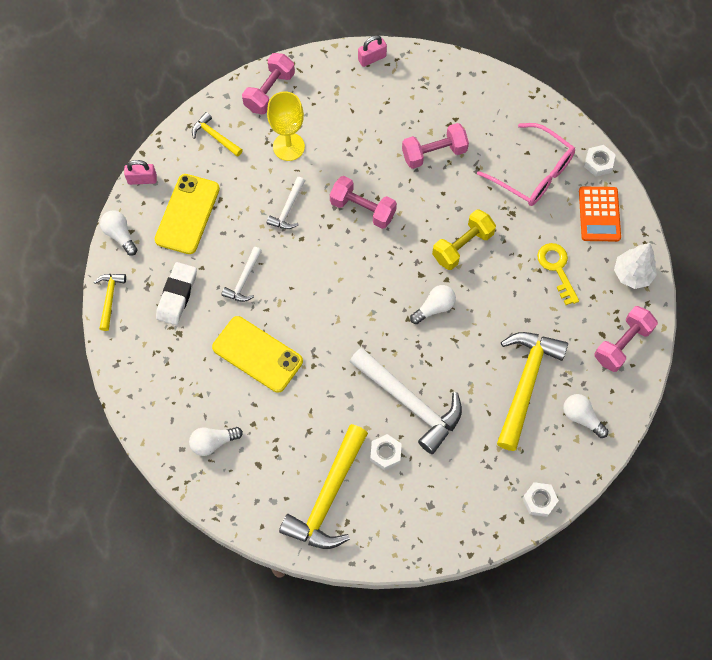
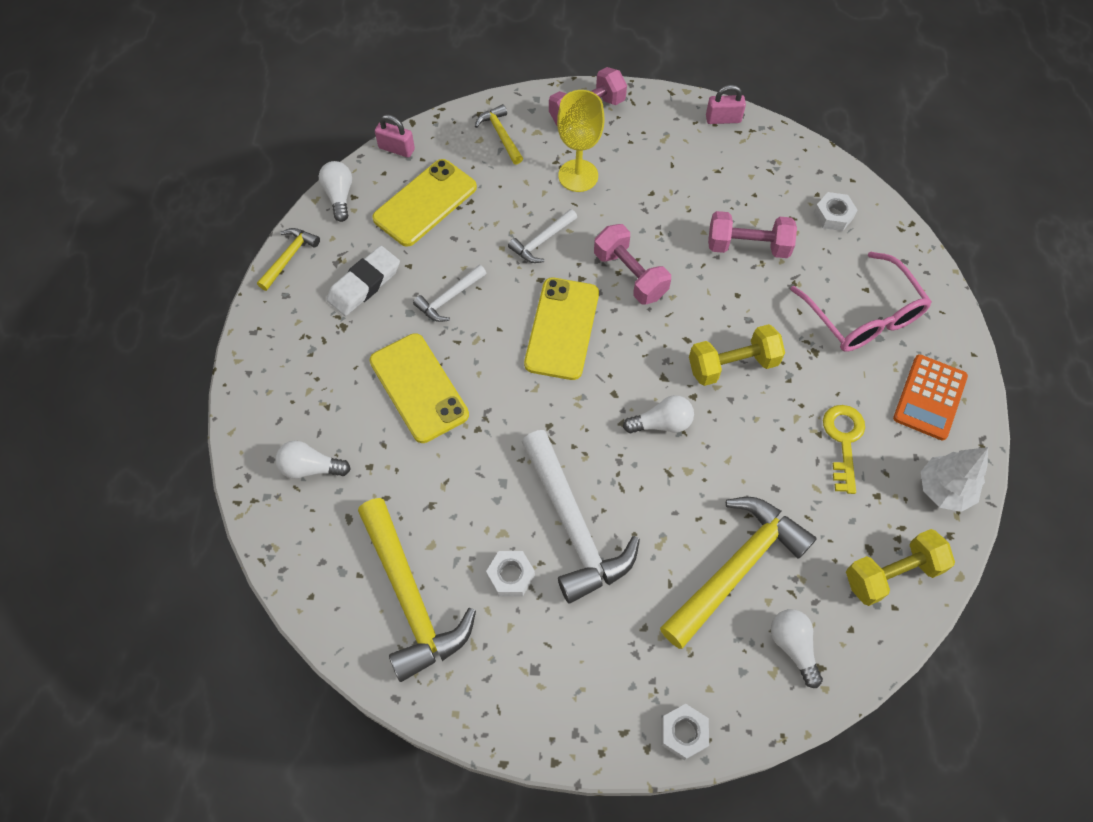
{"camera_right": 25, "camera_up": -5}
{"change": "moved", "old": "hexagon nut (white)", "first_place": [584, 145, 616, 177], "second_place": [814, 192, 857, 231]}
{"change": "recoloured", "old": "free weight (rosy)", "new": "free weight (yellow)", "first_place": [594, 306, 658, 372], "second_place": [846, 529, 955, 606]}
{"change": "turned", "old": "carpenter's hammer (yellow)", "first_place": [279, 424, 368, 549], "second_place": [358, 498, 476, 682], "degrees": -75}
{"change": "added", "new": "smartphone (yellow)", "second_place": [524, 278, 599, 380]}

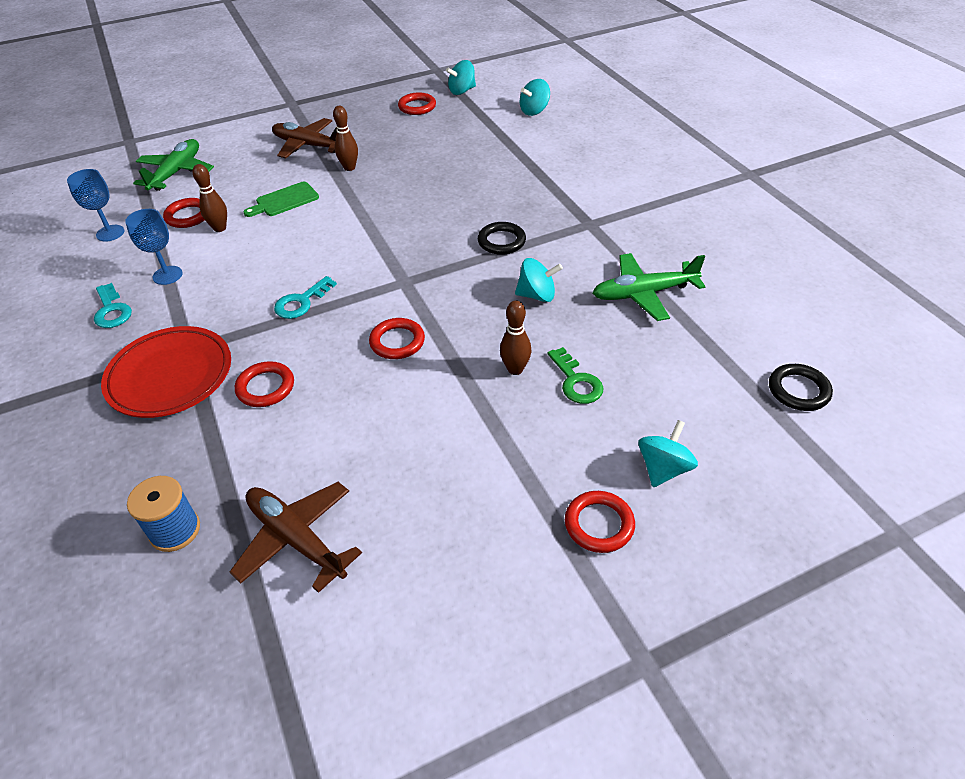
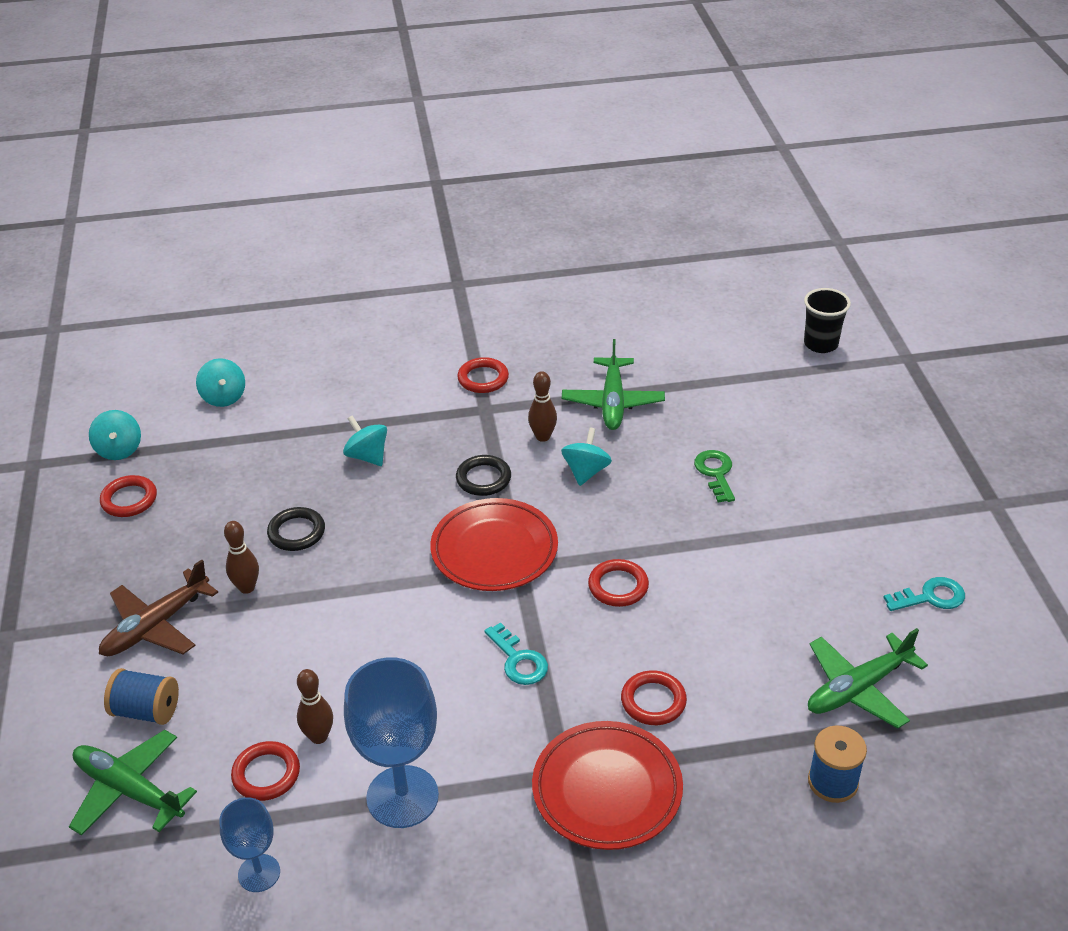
{"camera_right": -75, "camera_up": -5}
{"change": "removed", "old": "bread board (emerald)", "first_place": [244, 182, 319, 217]}
{"change": "resized", "old": "goblet (royal blue)", "first_place": [125, 209, 183, 285], "second_place": [344, 657, 439, 828], "factor": 1.8}
{"change": "moved", "old": "door key (teal)", "first_place": [94, 283, 132, 328], "second_place": [883, 577, 965, 611]}
{"change": "moved", "old": "bowling pin (brown)", "first_place": [500, 301, 532, 375], "second_place": [528, 371, 557, 442]}
{"change": "turned", "old": "door key (emerald)", "first_place": [548, 347, 604, 404], "second_place": [694, 450, 735, 502], "degrees": -90}
{"change": "moved", "old": "torus (ebony)", "first_place": [769, 364, 833, 411], "second_place": [267, 507, 325, 551]}
{"change": "moved", "old": "spinning top (teal)", "first_place": [638, 420, 698, 487], "second_place": [343, 416, 387, 466]}
{"change": "recoloured", "old": "plane (brown)", "new": "plane (emerald)", "first_place": [230, 482, 362, 593], "second_place": [808, 628, 928, 729]}
{"change": "moved", "old": "torus (crimson)", "first_place": [565, 491, 635, 553], "second_place": [457, 357, 509, 393]}
{"change": "added", "new": "cup (ebony)", "second_place": [804, 288, 851, 353]}
{"change": "added", "new": "dinner plate (crimson)", "second_place": [430, 498, 558, 591]}
{"change": "added", "new": "bobbin (royal blue)", "second_place": [104, 668, 179, 725]}

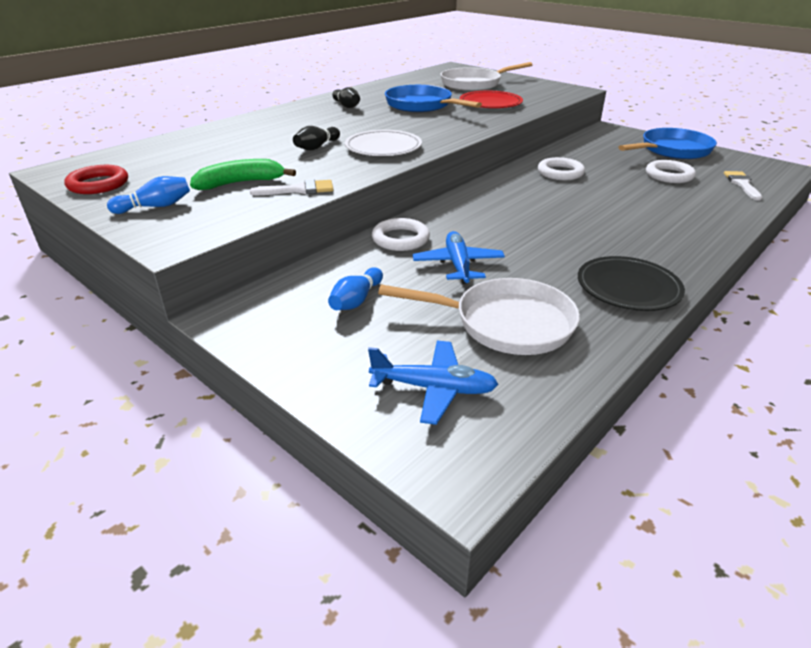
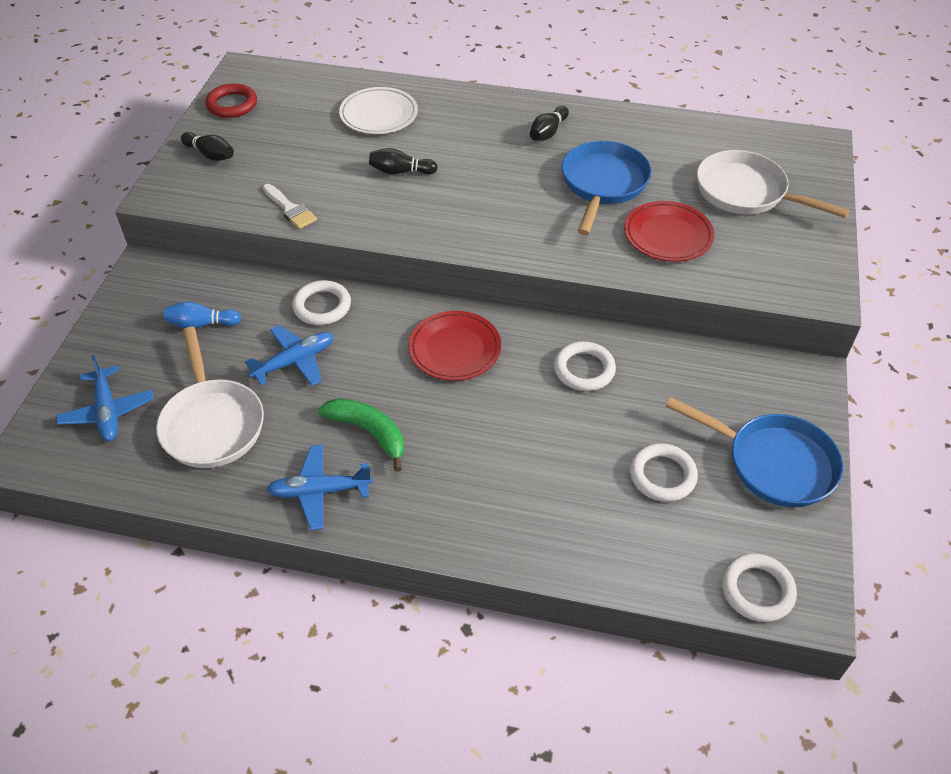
{"camera_right": 60, "camera_up": 15}
{"change": "moved", "old": "dinner plate (white)", "first_place": [345, 130, 422, 156], "second_place": [339, 87, 418, 134]}
{"change": "moved", "old": "banana (emerald)", "first_place": [190, 159, 296, 190], "second_place": [318, 398, 404, 472]}
{"change": "removed", "old": "paint brush (white)", "first_place": [724, 171, 762, 201]}
{"change": "recoloured", "old": "bowling pin (royal blue)", "new": "bowling pin (ebony)", "first_place": [107, 176, 190, 214], "second_place": [181, 132, 234, 161]}
{"change": "replaced", "old": "dinner plate (ebony)", "new": "plane (royal blue)", "first_place": [578, 256, 685, 311], "second_place": [267, 445, 373, 530]}
{"change": "added", "new": "dinner plate (crimson)", "second_place": [409, 311, 501, 381]}
{"change": "added", "new": "torus (white)", "second_place": [721, 553, 797, 622]}

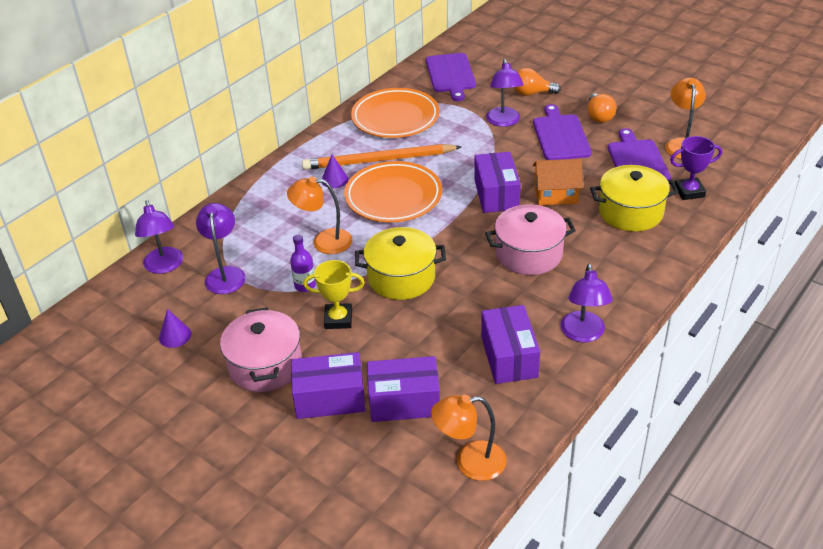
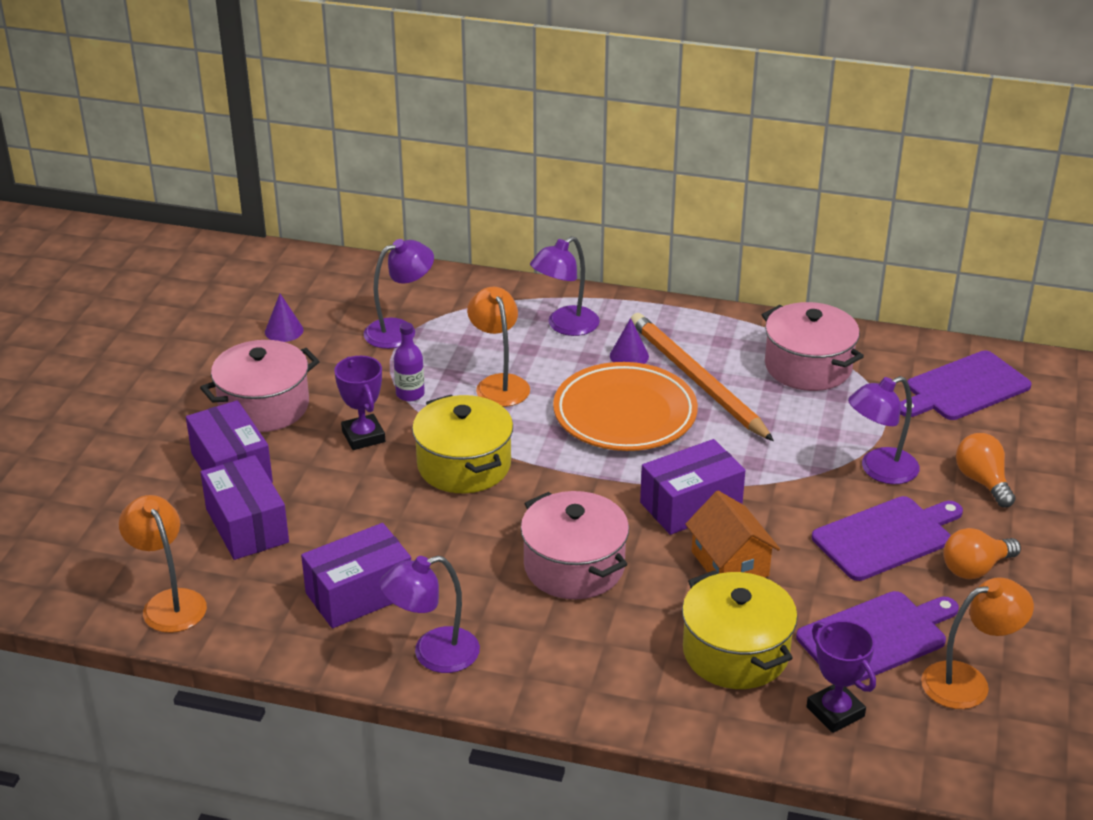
{"camera_right": 65, "camera_up": -5}
{"change": "replaced", "old": "dinner plate (orange-coloured)", "new": "pot (rosy)", "first_place": [351, 88, 439, 138], "second_place": [762, 302, 864, 391]}
{"change": "moved", "old": "lamp (royal purple)", "first_place": [135, 200, 183, 274], "second_place": [530, 236, 600, 336]}
{"change": "recoloured", "old": "trophy (yellow)", "new": "trophy (royal purple)", "first_place": [303, 260, 365, 329], "second_place": [334, 356, 385, 450]}

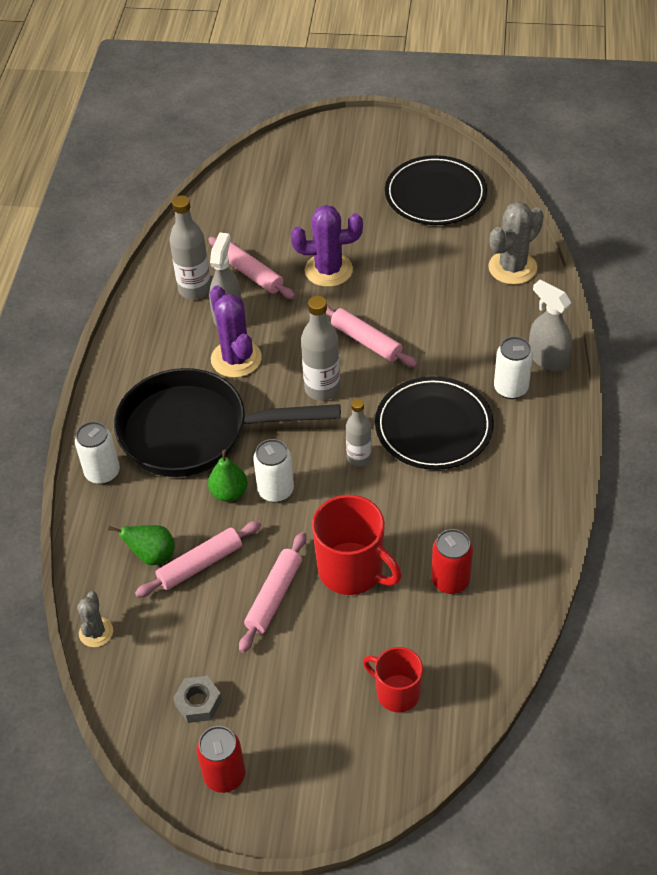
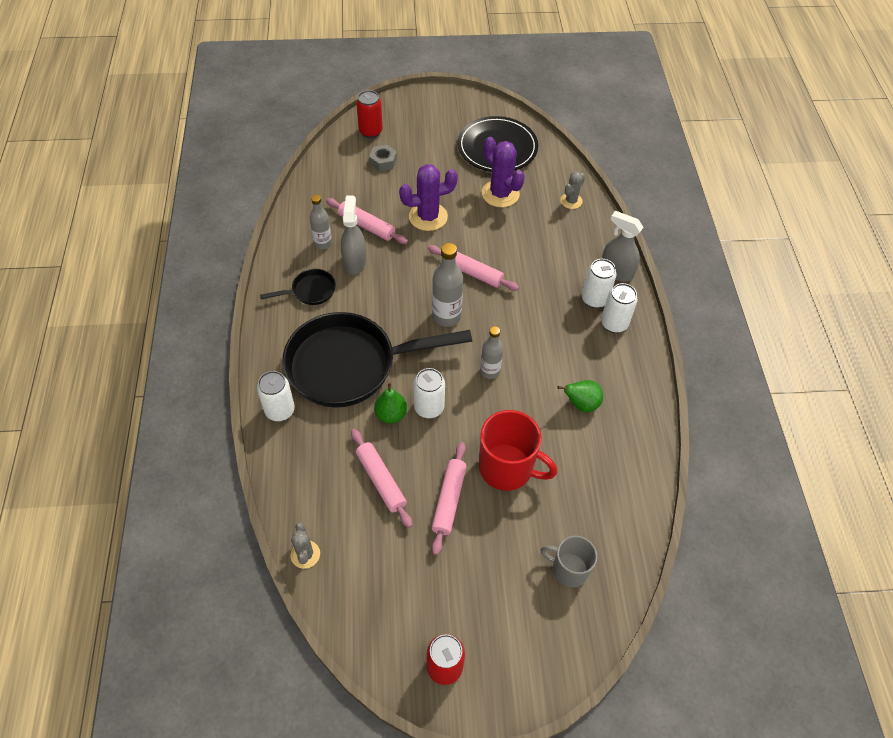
{"camera_right": -15, "camera_up": 5}
{"change": "resized", "old": "flask (grey)", "first_place": [169, 195, 211, 299], "second_place": [310, 195, 332, 249], "factor": 0.66}
{"change": "resized", "old": "cactus (grey)", "first_place": [488, 202, 544, 285], "second_place": [560, 171, 585, 209], "factor": 0.58}
{"change": "moved", "old": "cactus (royal purple)", "first_place": [210, 285, 262, 378], "second_place": [482, 137, 525, 207]}
{"change": "removed", "old": "dinner plate (ebony)", "first_place": [375, 376, 494, 470]}
{"change": "turned", "old": "pastry roller (rosy)", "first_place": [135, 521, 261, 598], "second_place": [351, 429, 412, 528], "degrees": -75}
{"change": "moved", "old": "pear (emerald)", "first_place": [108, 525, 175, 565], "second_place": [557, 380, 603, 412]}
{"change": "moved", "old": "soda can (crimson)", "first_place": [431, 529, 473, 594], "second_place": [356, 90, 383, 138]}
{"change": "recoloured", "old": "tea mug (crimson)", "new": "tea mug (grey)", "first_place": [363, 647, 423, 712], "second_place": [541, 536, 597, 587]}
{"change": "moved", "old": "hexagon nut (grey)", "first_place": [173, 676, 222, 723], "second_place": [369, 145, 397, 171]}
{"change": "added", "new": "frying pan (ebony)", "second_place": [260, 269, 336, 305]}
{"change": "added", "new": "soda can (white)", "second_place": [601, 283, 638, 333]}

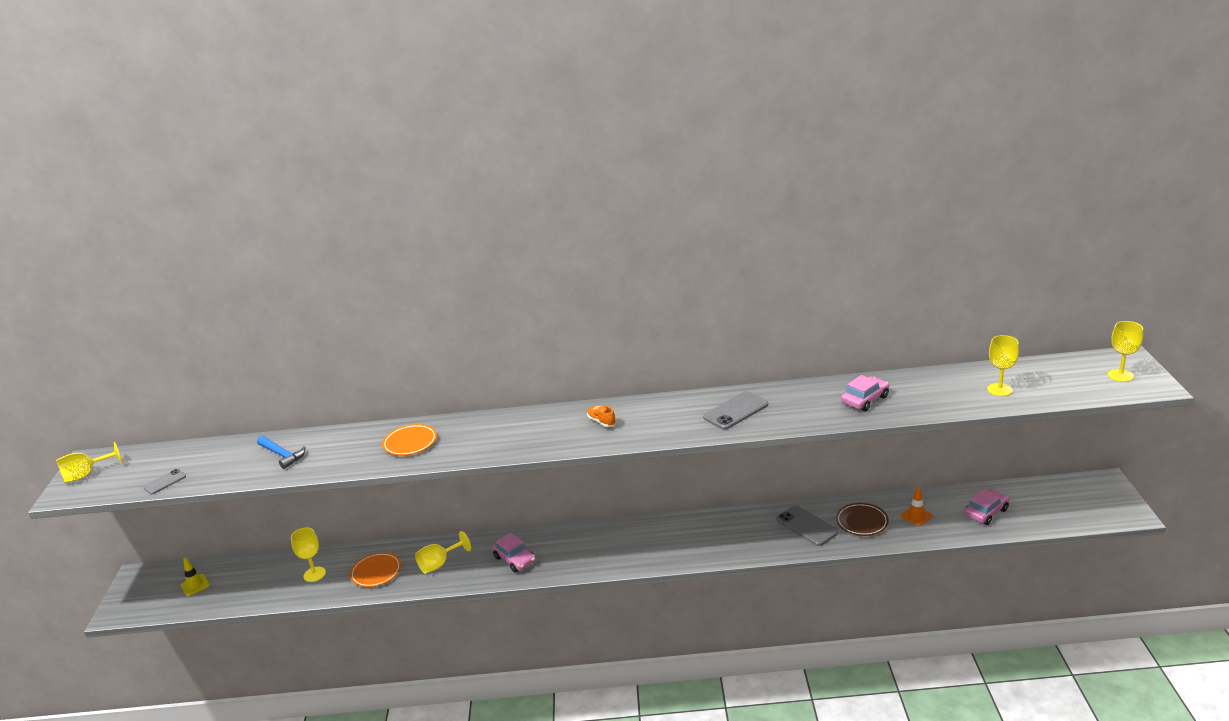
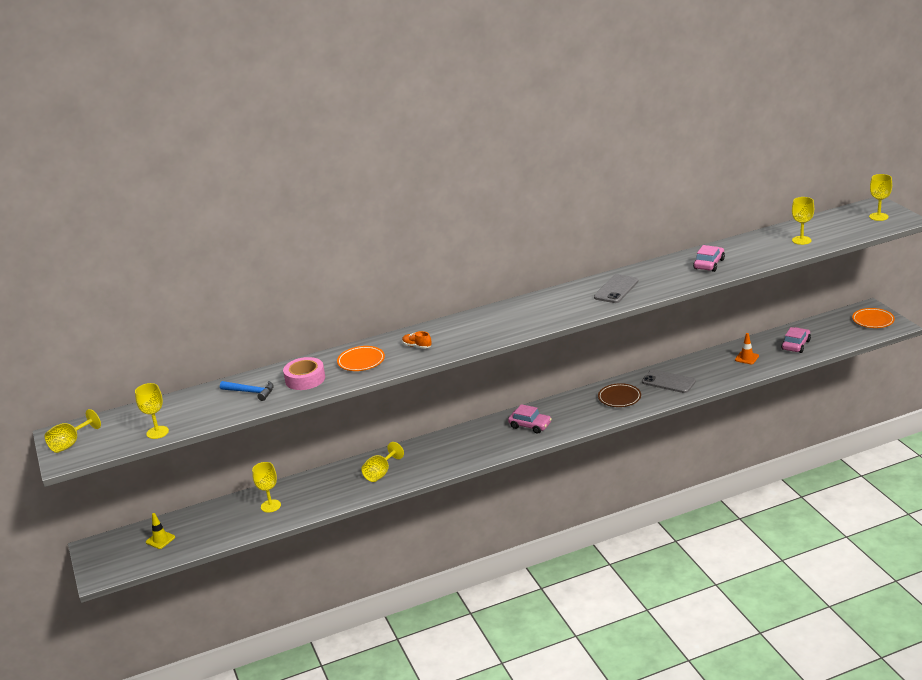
{"camera_right": -20, "camera_up": 0}
{"change": "moved", "old": "shoe (orange-coloured)", "first_place": [587, 406, 616, 427], "second_place": [402, 331, 431, 349]}
{"change": "replaced", "old": "smartphone (grey)", "new": "goblet (yellow)", "first_place": [143, 469, 186, 494], "second_place": [135, 383, 169, 439]}
{"change": "moved", "old": "dinner plate (brown)", "first_place": [836, 503, 889, 536], "second_place": [598, 383, 641, 407]}
{"change": "moved", "old": "automobile (rosy)", "first_place": [492, 533, 536, 573], "second_place": [508, 404, 552, 434]}
{"change": "moved", "old": "dinner plate (orange-coloured)", "first_place": [350, 552, 401, 587], "second_place": [852, 308, 895, 328]}
{"change": "added", "new": "sticky tape (rosy)", "second_place": [283, 357, 325, 390]}

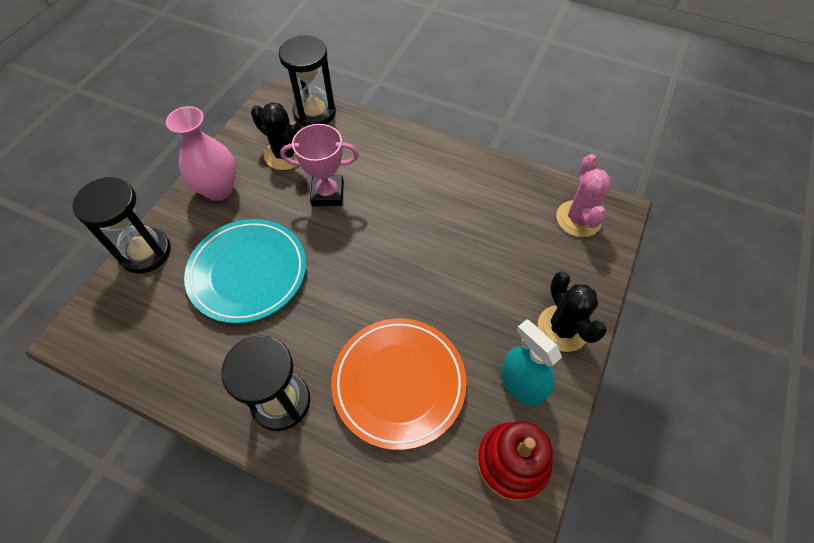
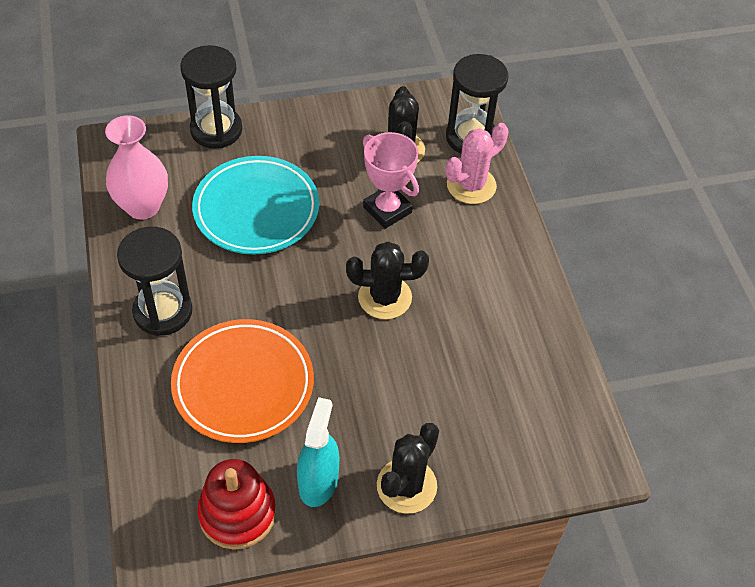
{"camera_right": 50, "camera_up": -5}
{"change": "moved", "old": "vase (rosy)", "first_place": [166, 106, 236, 201], "second_place": [105, 115, 168, 220]}
{"change": "moved", "old": "cactus (rosy)", "first_place": [556, 154, 611, 237], "second_place": [446, 123, 508, 204]}
{"change": "added", "new": "cactus (ebony)", "second_place": [346, 241, 429, 319]}

